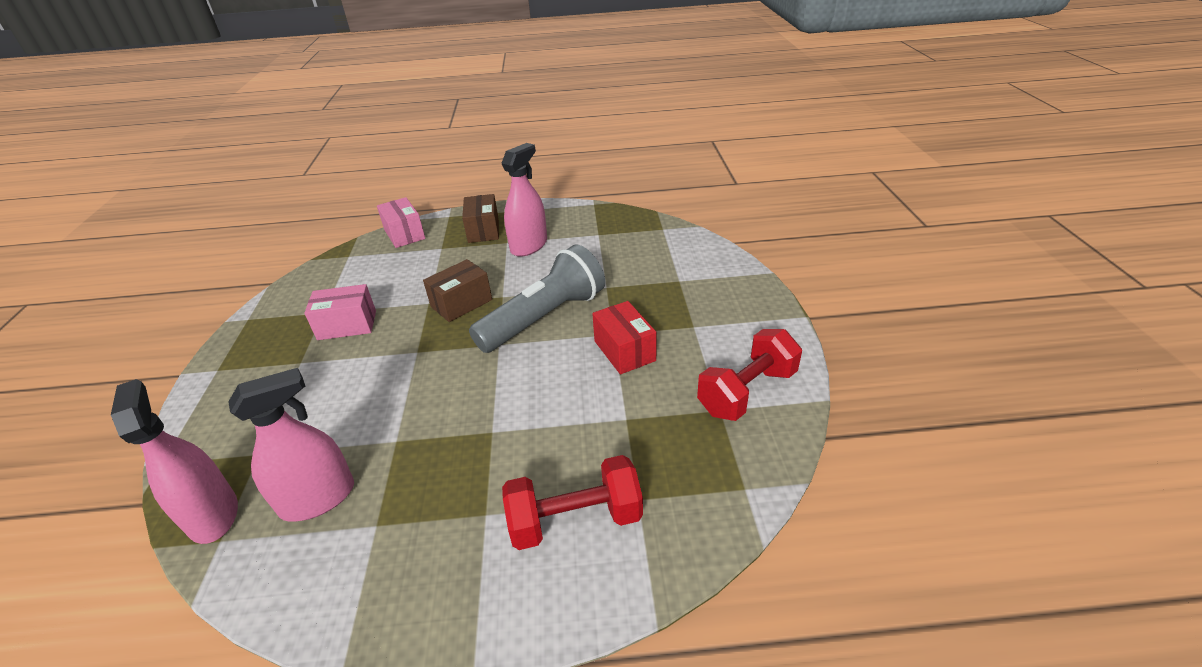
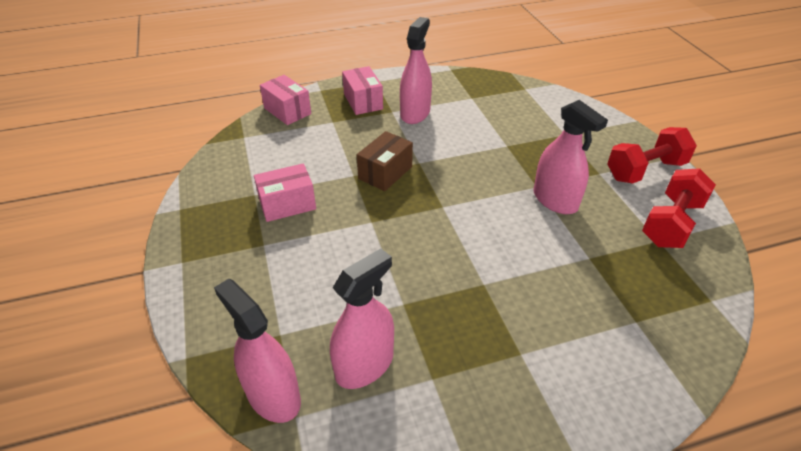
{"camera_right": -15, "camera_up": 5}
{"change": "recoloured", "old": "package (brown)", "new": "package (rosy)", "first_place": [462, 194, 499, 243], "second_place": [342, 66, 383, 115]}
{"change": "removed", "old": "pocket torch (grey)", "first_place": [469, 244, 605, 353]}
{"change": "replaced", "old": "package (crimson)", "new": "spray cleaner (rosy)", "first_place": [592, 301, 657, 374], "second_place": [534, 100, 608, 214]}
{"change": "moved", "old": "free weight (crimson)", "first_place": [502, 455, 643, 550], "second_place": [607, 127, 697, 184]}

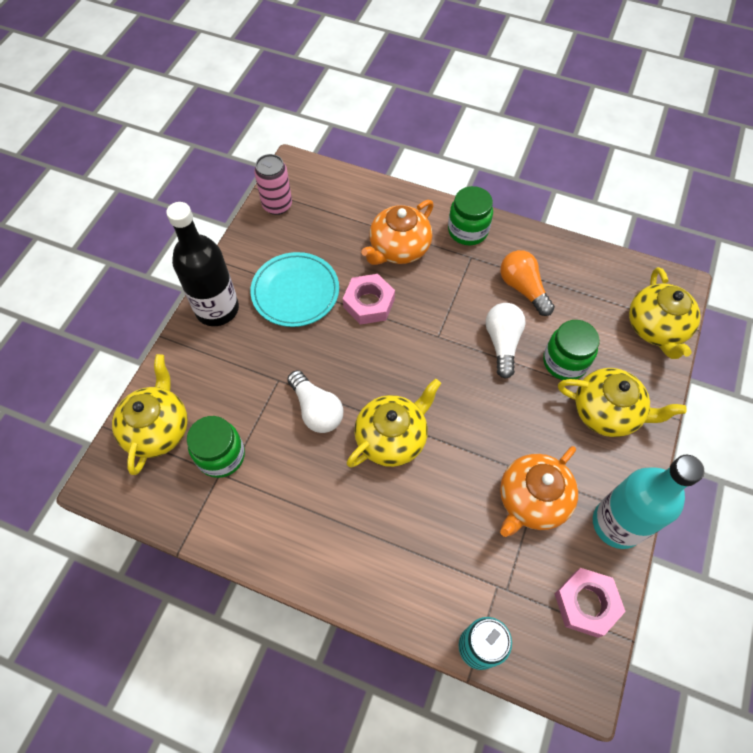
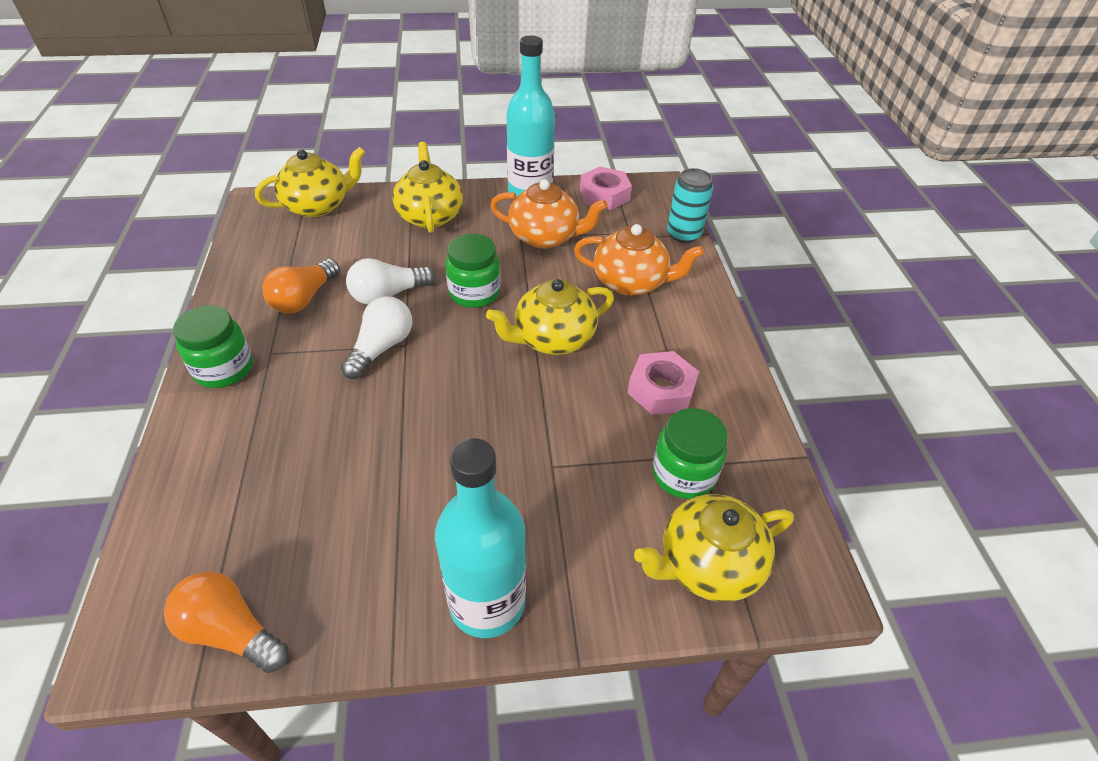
{"camera_right": -120, "camera_up": -15}
{"change": "replaced", "old": "soda can (rosy)", "new": "bulb (orange-coloured)", "first_place": [254, 154, 292, 215], "second_place": [164, 571, 288, 673]}
{"change": "moved", "old": "teapot (orange-coloured)", "first_place": [361, 200, 434, 265], "second_place": [574, 224, 704, 296]}
{"change": "recoloured", "old": "flask (ebony)", "new": "flask (teal)", "first_place": [166, 202, 239, 326], "second_place": [435, 438, 526, 638]}
{"change": "removed", "old": "dinner plate (teal)", "first_place": [250, 252, 339, 327]}
{"change": "moved", "old": "hexagon nut (rosy)", "first_place": [343, 274, 395, 325], "second_place": [627, 351, 699, 415]}
{"change": "moved", "old": "jar (emerald)", "first_place": [543, 320, 600, 380], "second_place": [445, 234, 501, 308]}
{"change": "moved", "old": "bulb (white)", "first_place": [287, 370, 343, 433], "second_place": [341, 296, 412, 379]}
{"change": "turned", "old": "teapot (yellow)", "first_place": [347, 379, 441, 468], "second_place": [486, 279, 614, 355], "degrees": -45}

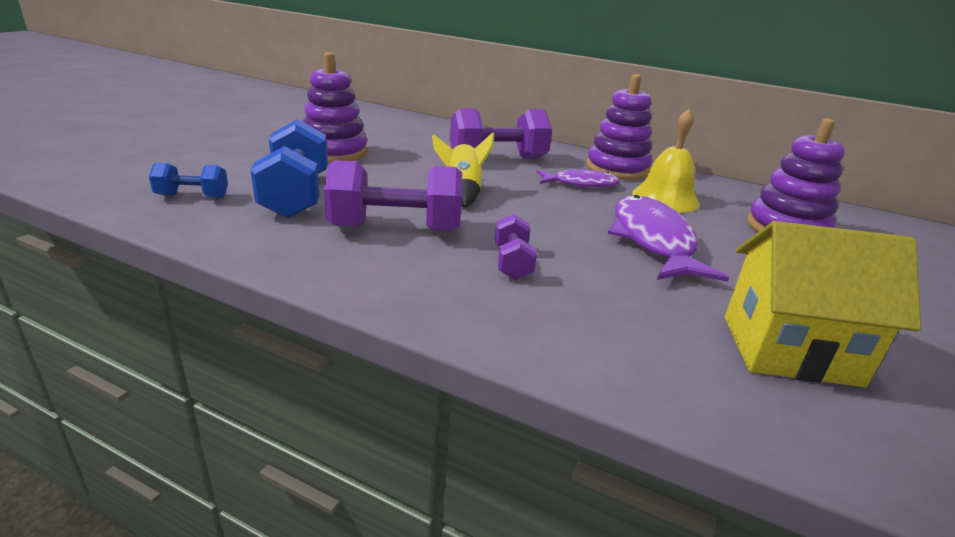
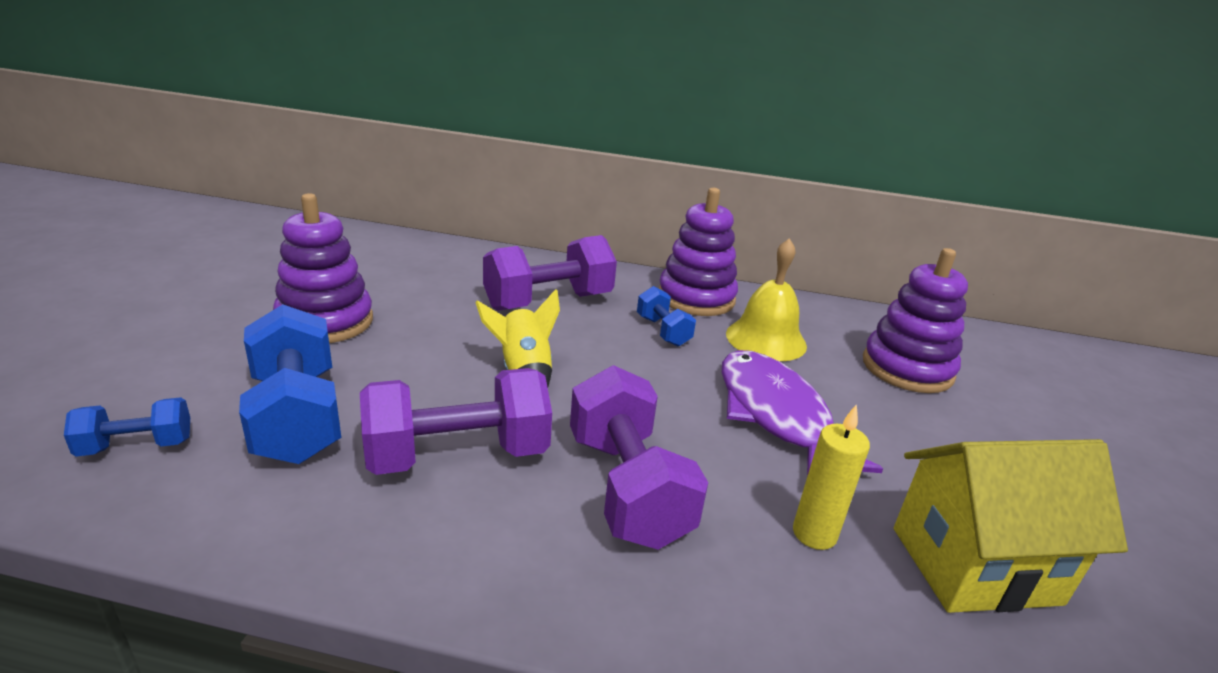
{"camera_right": -15, "camera_up": 0}
{"change": "replaced", "old": "toy fish (royal purple)", "new": "free weight (royal blue)", "first_place": [536, 169, 620, 188], "second_place": [637, 286, 696, 346]}
{"change": "resized", "old": "free weight (royal purple)", "first_place": [495, 214, 537, 280], "second_place": [570, 365, 708, 550], "factor": 1.89}
{"change": "added", "new": "wax candle (yellow)", "second_place": [793, 404, 870, 550]}

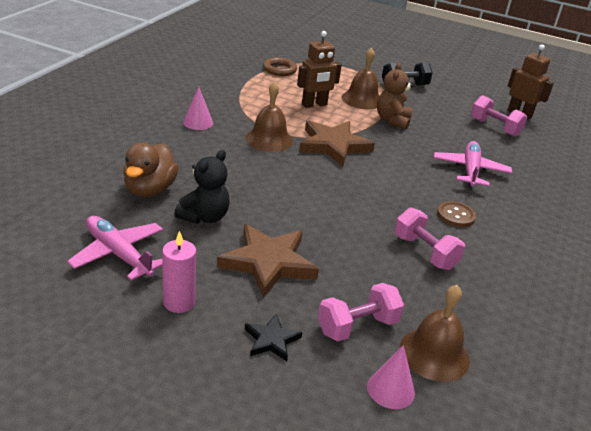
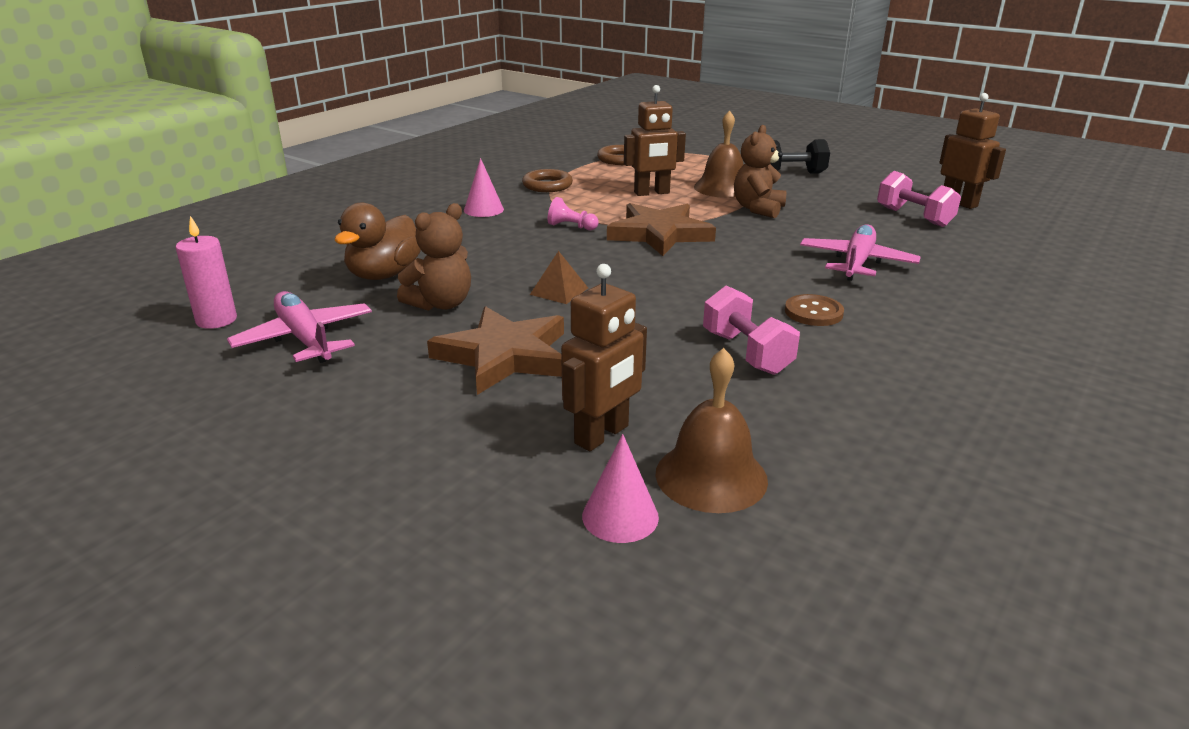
{"camera_right": 15, "camera_up": -5}
{"change": "replaced", "old": "hand bell (brown)", "new": "chess pawn (rosy)", "first_place": [245, 81, 293, 152], "second_place": [548, 197, 599, 230]}
{"change": "recoloured", "old": "stuffed bear (ebony)", "new": "stuffed bear (brown)", "first_place": [174, 150, 230, 224], "second_place": [397, 203, 471, 311]}
{"change": "moved", "old": "wax candle (rosy)", "first_place": [162, 231, 196, 313], "second_place": [175, 216, 237, 329]}
{"change": "replaced", "old": "free weight (rosy)", "new": "robot figure (brown)", "first_place": [318, 283, 404, 341], "second_place": [561, 264, 647, 451]}
{"change": "removed", "old": "star (ebony)", "first_place": [245, 314, 303, 361]}
{"change": "added", "new": "torus (brown)", "second_place": [522, 169, 573, 192]}
{"change": "added", "new": "pyramid (brown)", "second_place": [530, 251, 588, 304]}

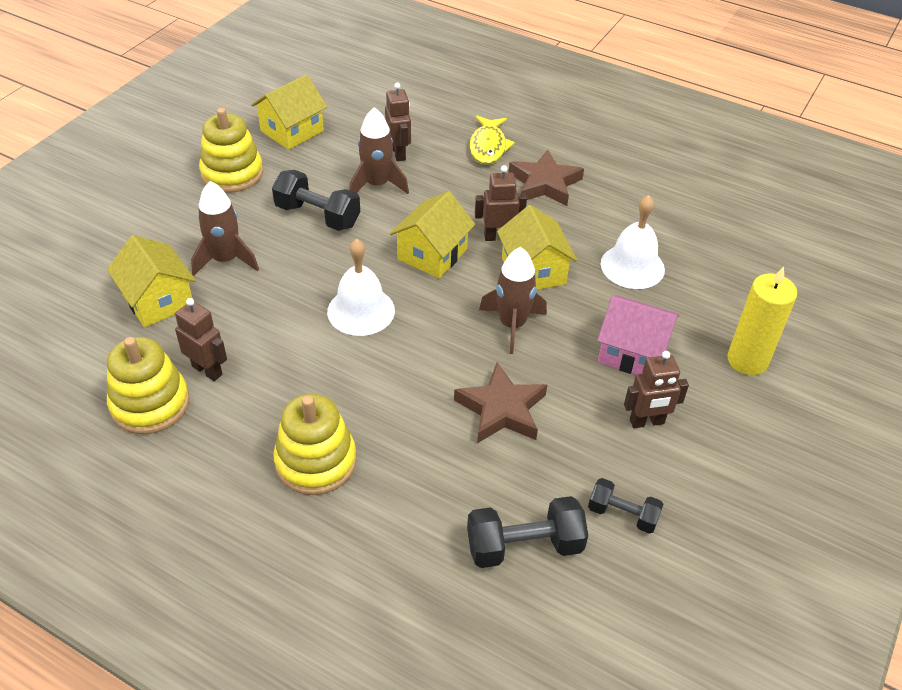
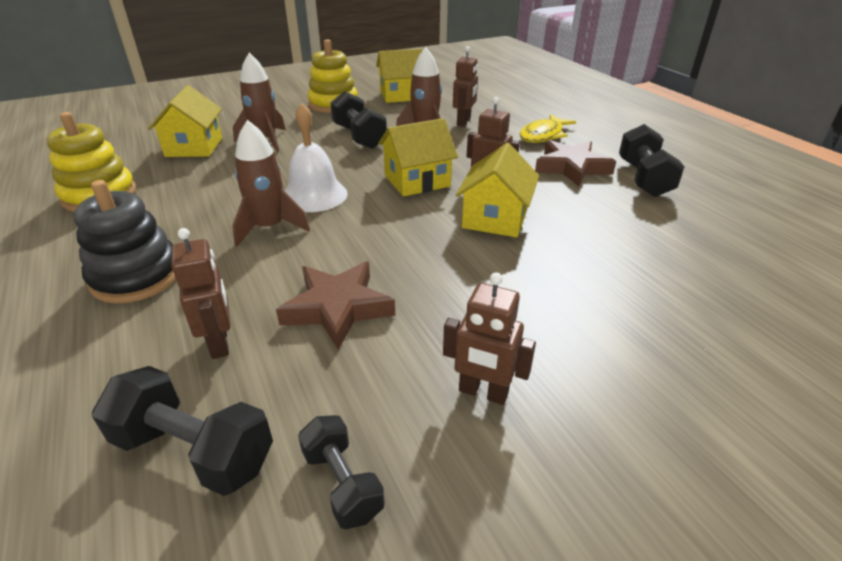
{"camera_right": 35, "camera_up": -10}
{"change": "removed", "old": "hand bell (white)", "first_place": [601, 195, 665, 289]}
{"change": "moved", "old": "toy rocket (brown)", "first_place": [479, 247, 547, 354], "second_place": [232, 120, 310, 247]}
{"change": "removed", "old": "wax candle (yellow)", "first_place": [727, 266, 797, 375]}
{"change": "removed", "old": "toy house (rosy)", "first_place": [597, 295, 679, 375]}
{"change": "moved", "old": "robot figure (brown)", "first_place": [175, 298, 227, 381], "second_place": [171, 228, 230, 359]}
{"change": "recoloured", "old": "ring stacker (yellow)", "new": "ring stacker (ebony)", "first_place": [273, 394, 357, 495], "second_place": [74, 180, 176, 304]}
{"change": "added", "new": "free weight (ebony)", "second_place": [619, 124, 684, 197]}

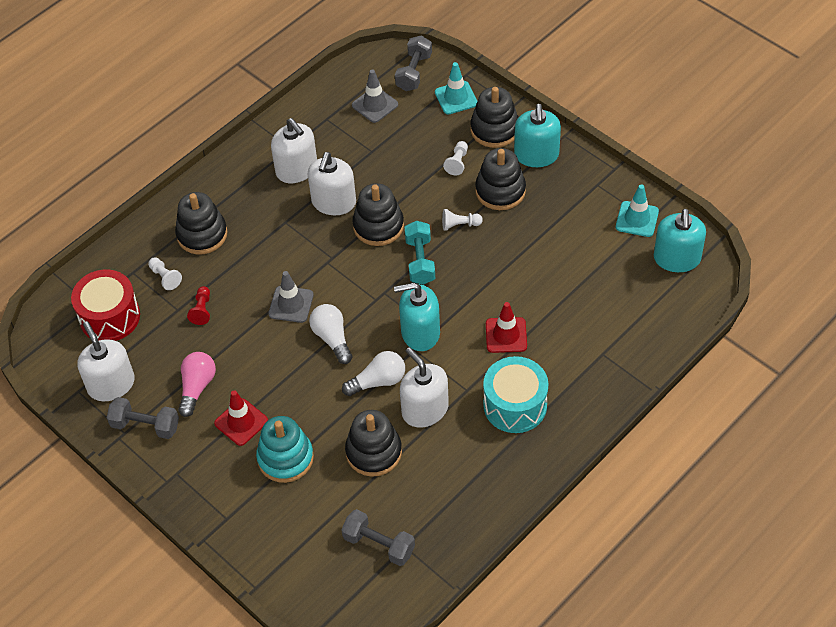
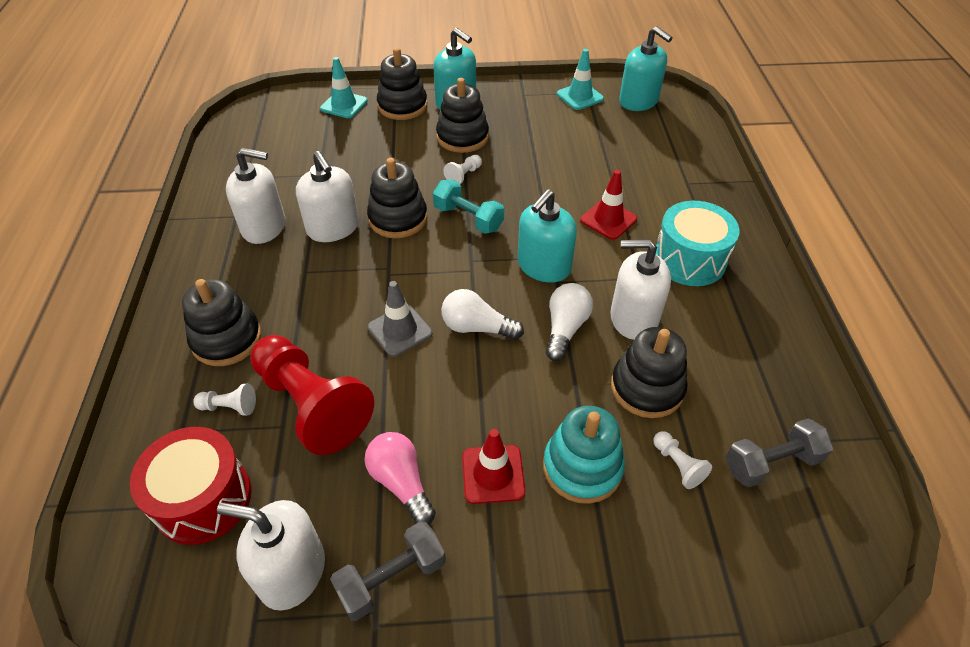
{"camera_right": -50, "camera_up": -5}
{"change": "removed", "old": "free weight (grey)", "first_place": [395, 36, 432, 91]}
{"change": "removed", "old": "traffic cone (grey)", "first_place": [352, 69, 398, 123]}
{"change": "moved", "old": "chess pawn (white)", "first_place": [443, 141, 468, 176], "second_place": [653, 431, 712, 489]}
{"change": "resized", "old": "chess pawn (crimson)", "first_place": [187, 286, 210, 325], "second_place": [250, 335, 374, 455], "factor": 2.49}

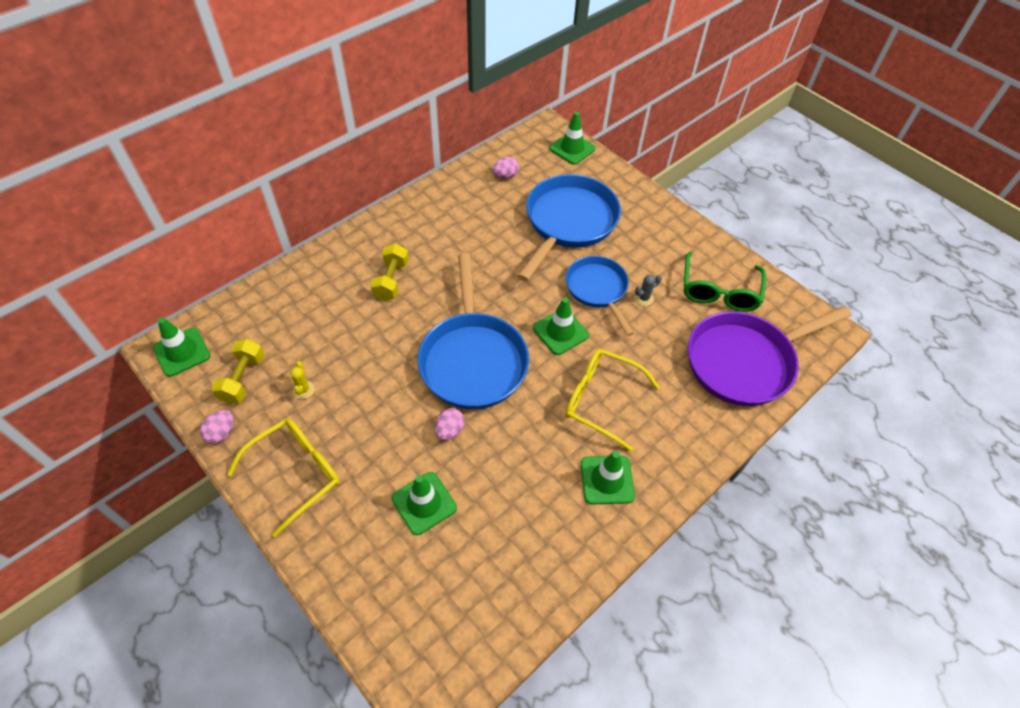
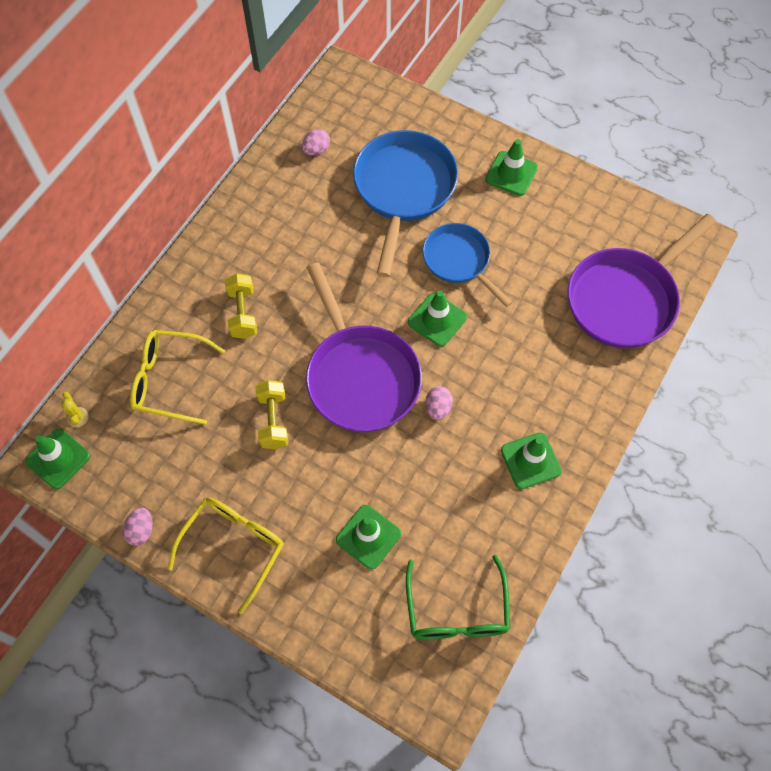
{"camera_right": -15, "camera_up": 10}
{"change": "moved", "old": "traffic cone (emerald)", "first_place": [549, 112, 596, 165], "second_place": [485, 139, 538, 196]}
{"change": "moved", "old": "spectacles (emerald)", "first_place": [684, 252, 766, 312], "second_place": [406, 555, 510, 640]}
{"change": "recoloured", "old": "frying pan (royal blue)", "new": "frying pan (royal purple)", "first_place": [418, 253, 529, 409], "second_place": [306, 263, 422, 432]}
{"change": "removed", "old": "cactus (grey)", "first_place": [635, 275, 662, 306]}
{"change": "moved", "old": "free weight (yellow)", "first_place": [211, 339, 264, 404], "second_place": [256, 380, 288, 449]}
{"change": "moved", "old": "spectacles (yellow)", "first_place": [565, 349, 660, 451], "second_place": [130, 330, 225, 425]}
{"change": "moved", "old": "cactus (yellow)", "first_place": [290, 361, 315, 399], "second_place": [61, 392, 89, 427]}
{"change": "moved", "old": "egg shape (rosy)", "first_place": [435, 408, 464, 441], "second_place": [425, 386, 453, 420]}

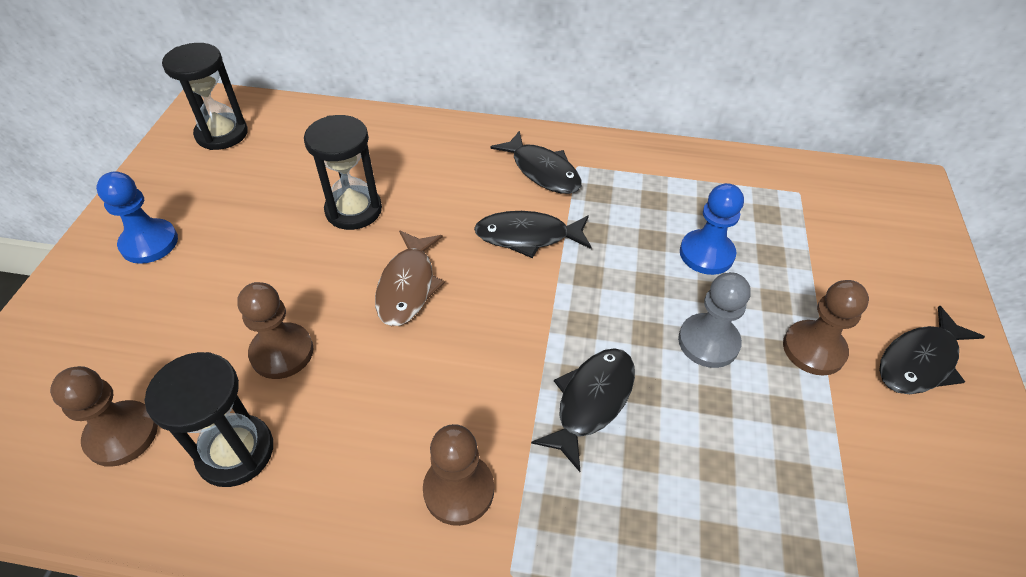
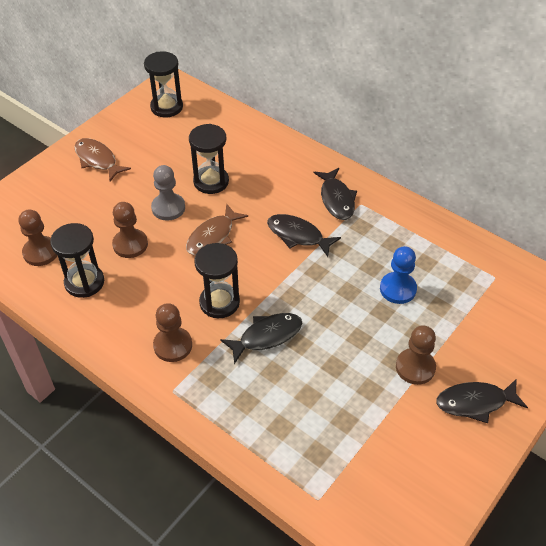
{"camera_right": 30, "camera_up": 0}
{"change": "replaced", "old": "chess pawn (royal blue)", "new": "toy fish (brown)", "first_place": [96, 171, 178, 264], "second_place": [74, 138, 131, 181]}
{"change": "moved", "old": "chess pawn (grey)", "first_place": [678, 272, 751, 368], "second_place": [151, 165, 185, 221]}
{"change": "added", "new": "sand timer (ebony)", "second_place": [194, 243, 240, 318]}

